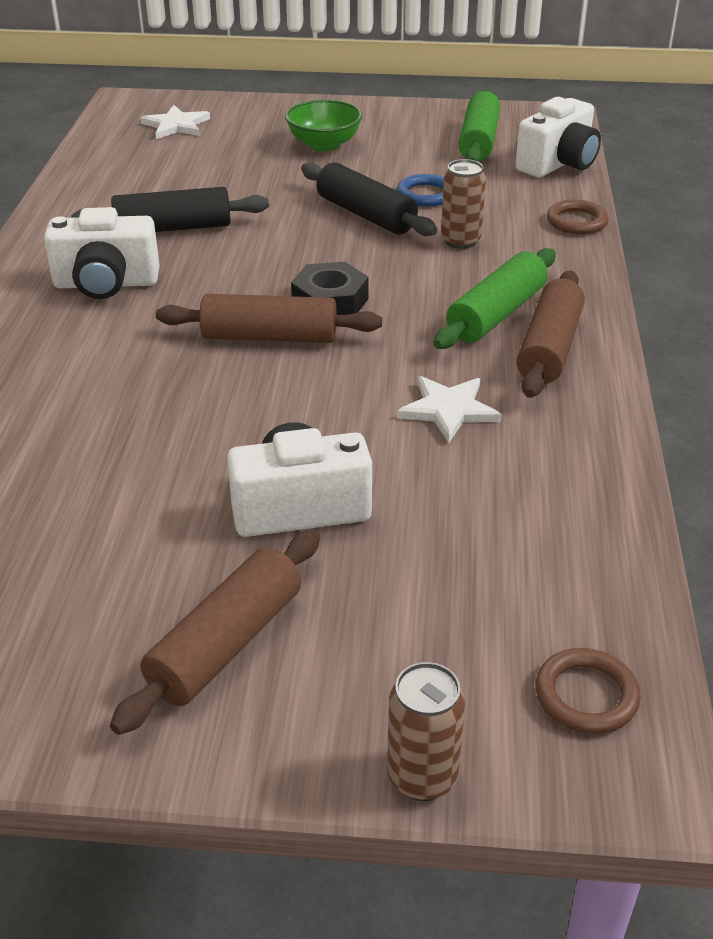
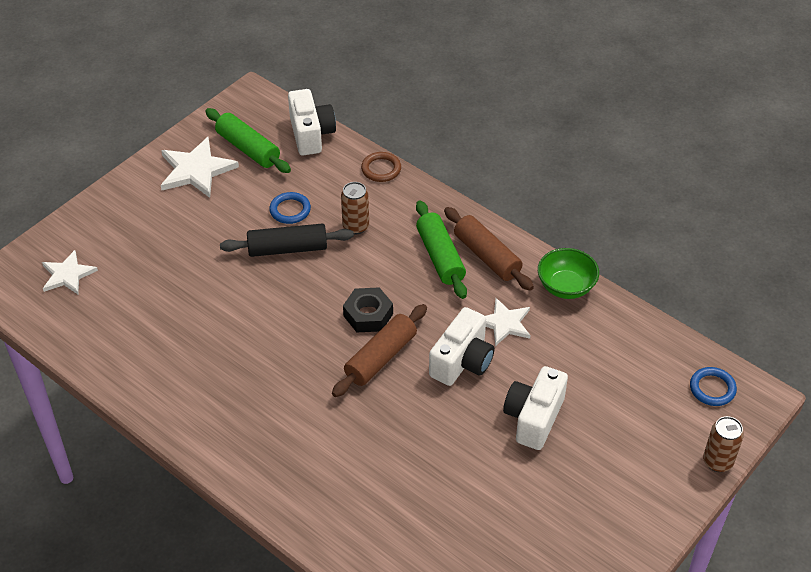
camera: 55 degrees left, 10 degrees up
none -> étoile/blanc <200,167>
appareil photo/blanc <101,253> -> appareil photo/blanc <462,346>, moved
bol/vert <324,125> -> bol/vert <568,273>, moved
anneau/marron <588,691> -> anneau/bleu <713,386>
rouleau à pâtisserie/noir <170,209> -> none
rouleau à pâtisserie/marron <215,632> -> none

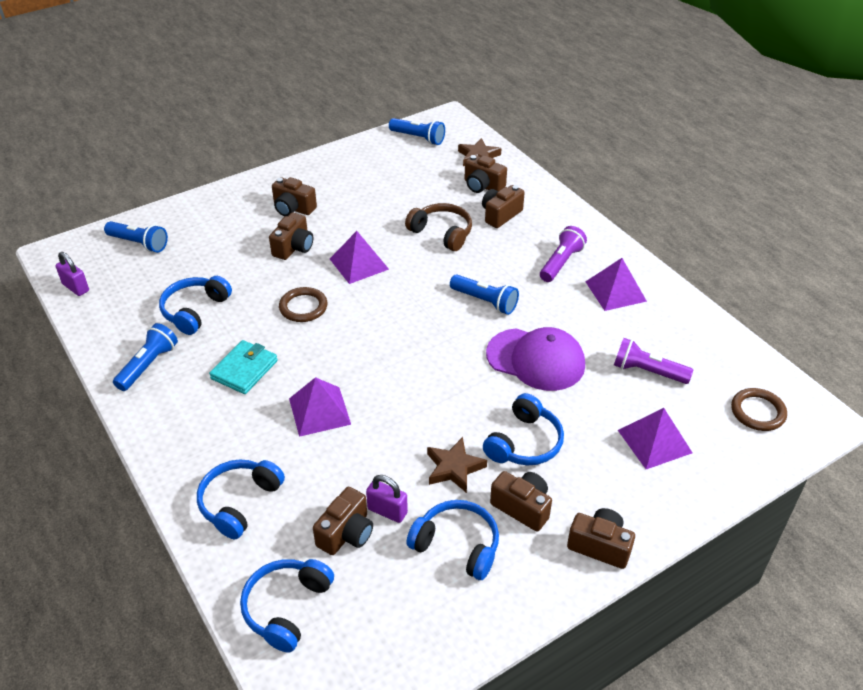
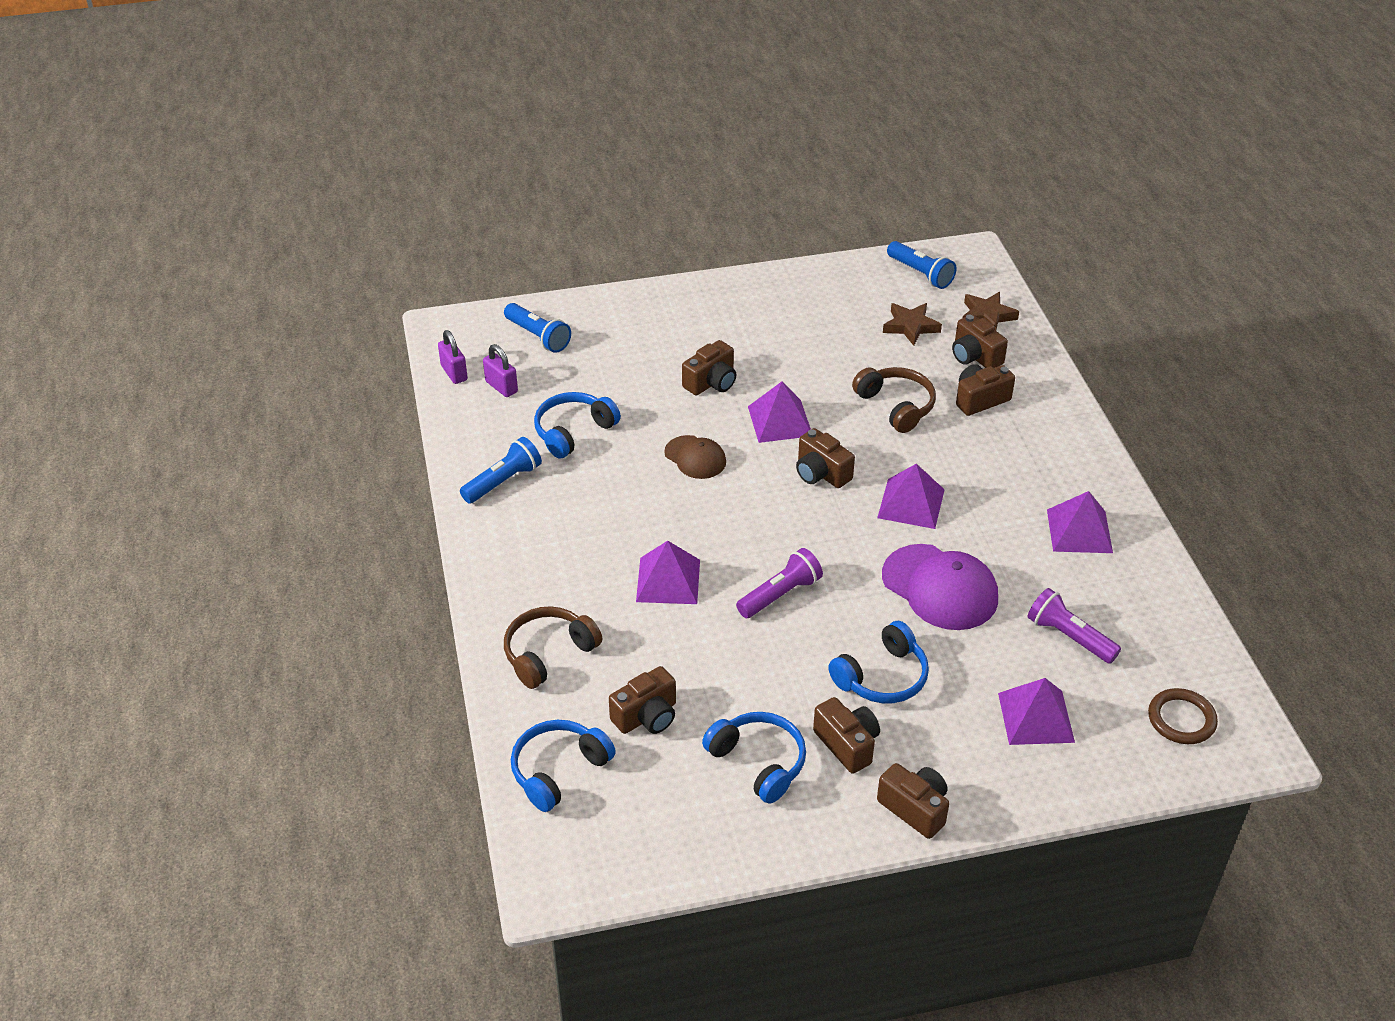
camera: 20 degrees right, 0 degrees up
cadenas/violet <387,499> -> cadenas/violet <500,370>, moved
casque audio/bleu <241,499> -> casque audio/marron <553,647>
anneau/marron <303,304> -> casquette/marron <695,457>
lampe de poche/violet <563,254> -> lampe de poche/violet <779,583>, moved
appareil photo/marron <294,196> -> appareil photo/marron <825,458>, moved
lampe de poche/bleu <484,295> -> pyramide/violet <911,496>
étoile/marron <457,465> -> étoile/marron <912,324>, moved
portefeuille/turquoise <243,367> -> none

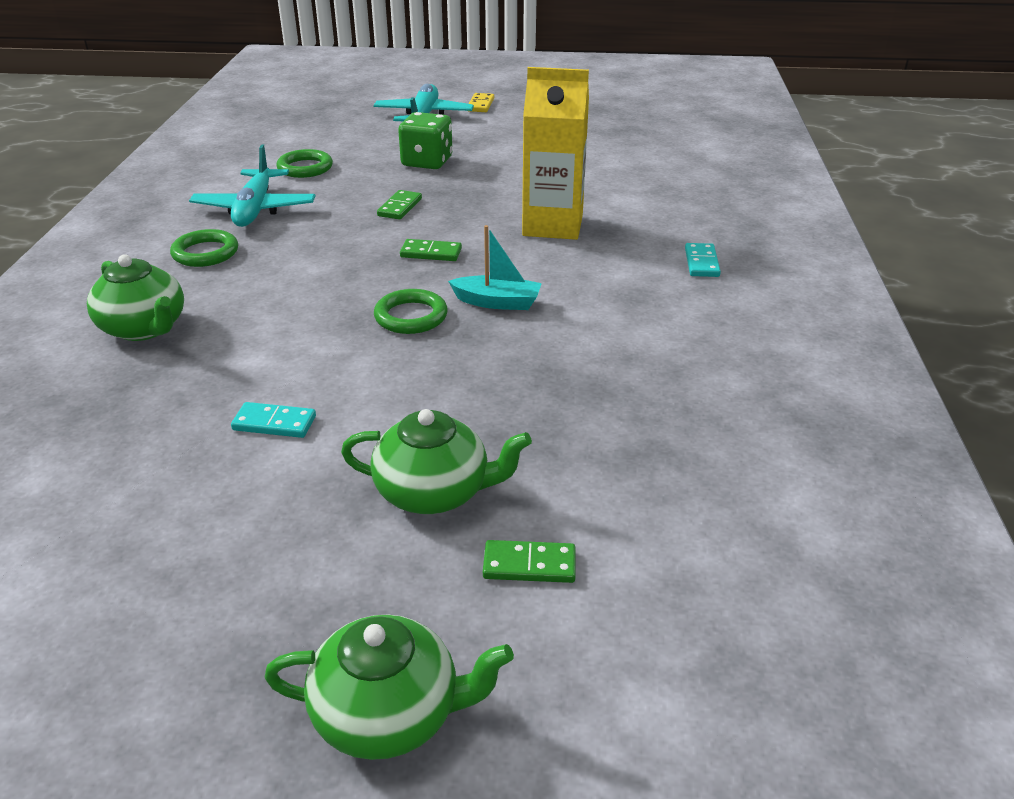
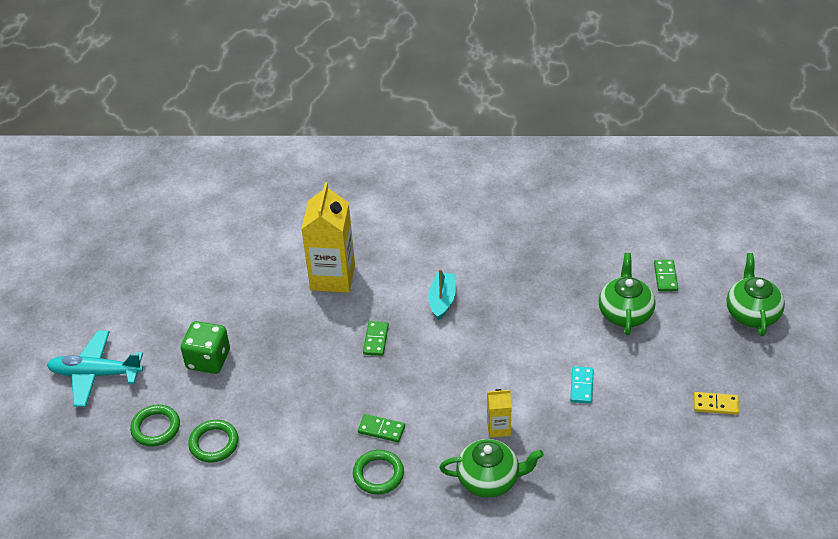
camera: 90 degrees left, 10 degrees up
anneau/vert <411,311> -> anneau/vert <155,426>, moved
domino/vert <399,205> -> domino/vert <381,428>, moved
théière/vert <135,297> -> théière/vert <491,468>, 45 degrees clockwise
none -> brique de lait/jaune <499,413>
domino/jaune <481,102> -> domino/jaune <716,403>, moved
avion/turquoise <252,186> -> none
domino/turquoise <703,260> -> none

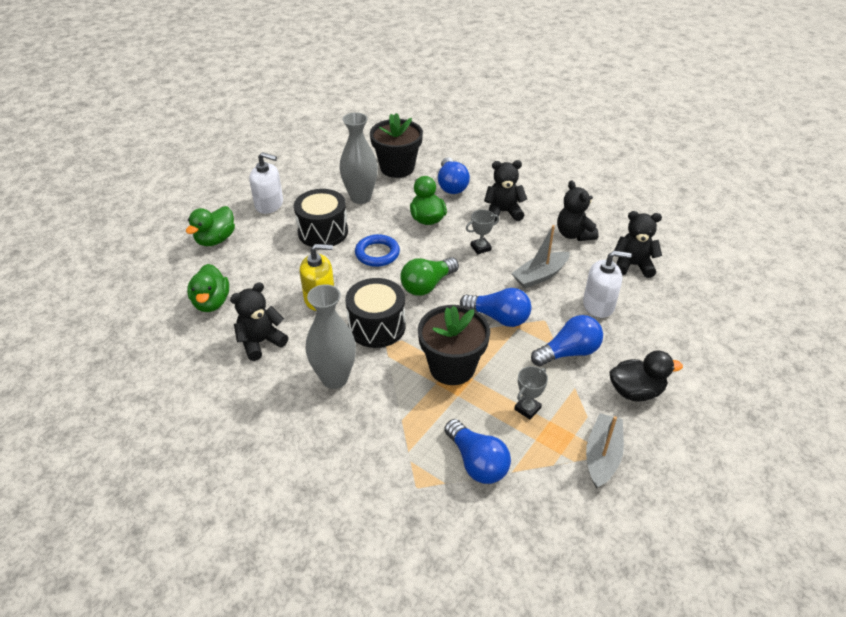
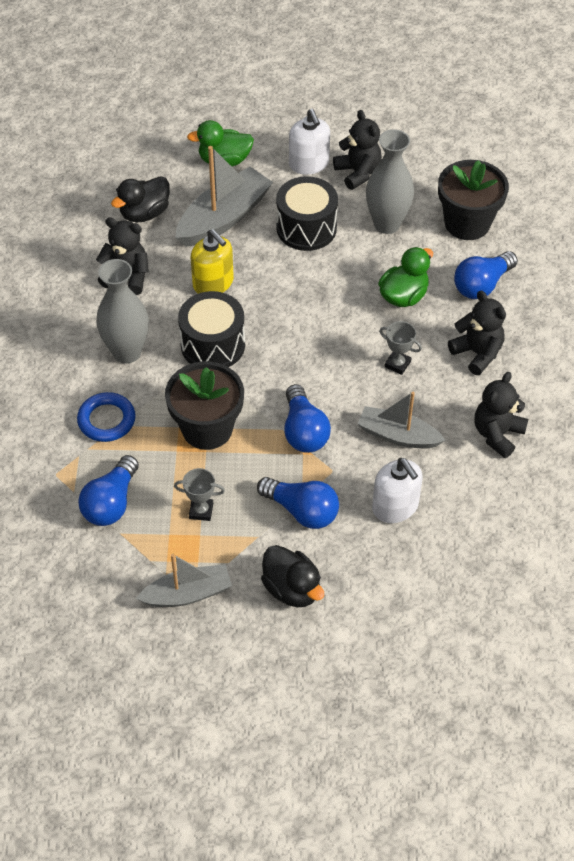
camera: 55 degrees right, 10 degrees up
anneau/bleu <377,250> -> anneau/bleu <106,417>, moved
canard/vert <208,288> -> canard/noir <140,199>
none -> bateau/gris <224,196>
ours en peluche/noir <638,244> -> ours en peluche/noir <357,150>, moved
ampoule/vert <429,276> -> none

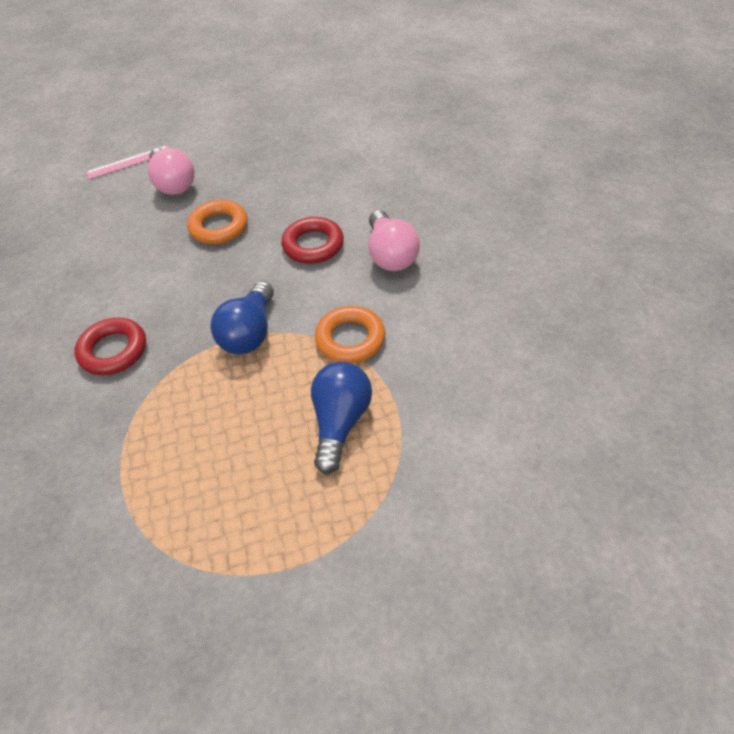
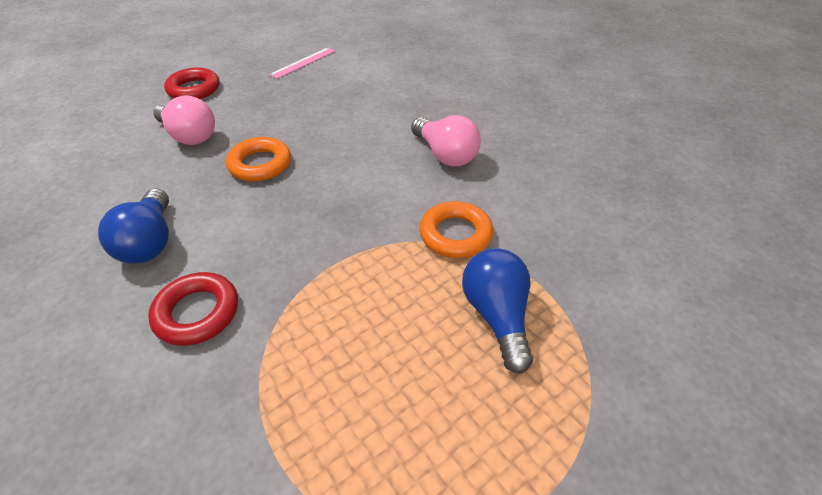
camera: 25 degrees left, 5 degrees down
ampoule/bleu <242,317> -> ampoule/bleu <133,226>, moved
anneau/rouge <312,240> -> anneau/rouge <192,83>, moved
règle/rose <127,162> -> règle/rose <302,63>, moved

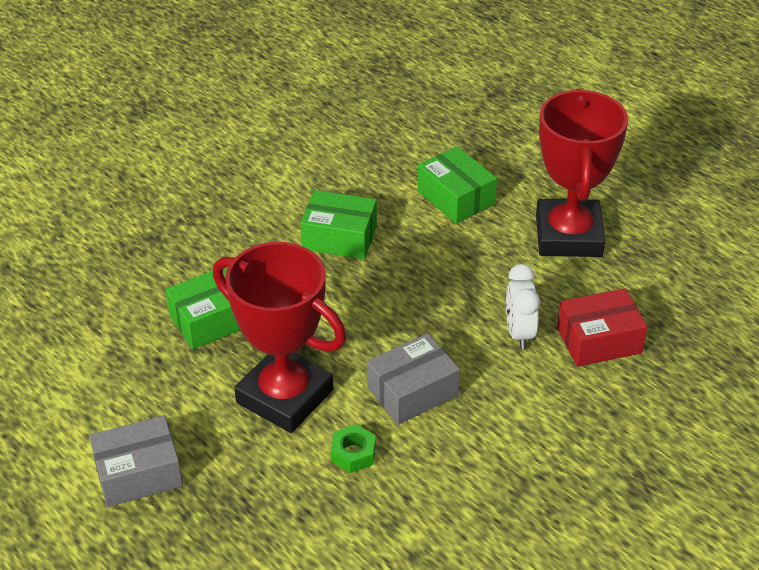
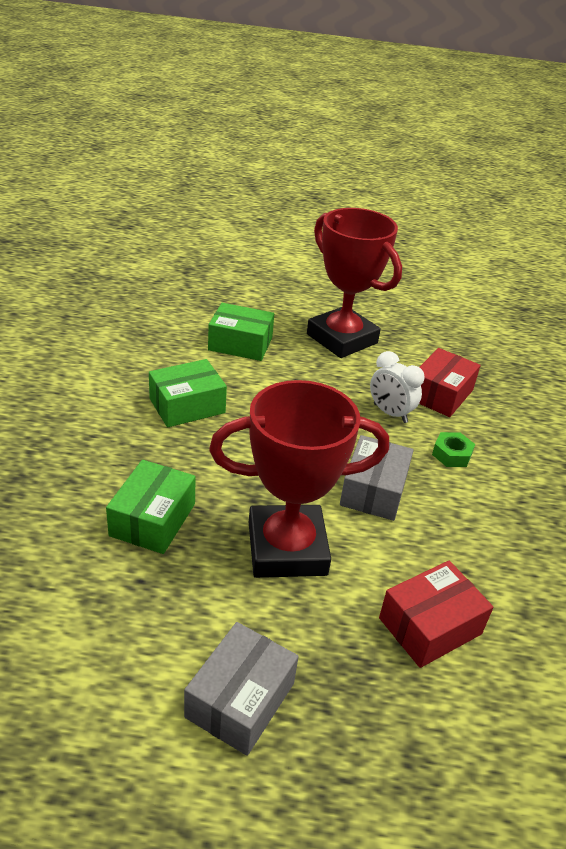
camera: 45 degrees left, 5 degrees down
none -> boîte/rouge <436,614>
écrou/vert <353,448> -> écrou/vert <453,449>, moved

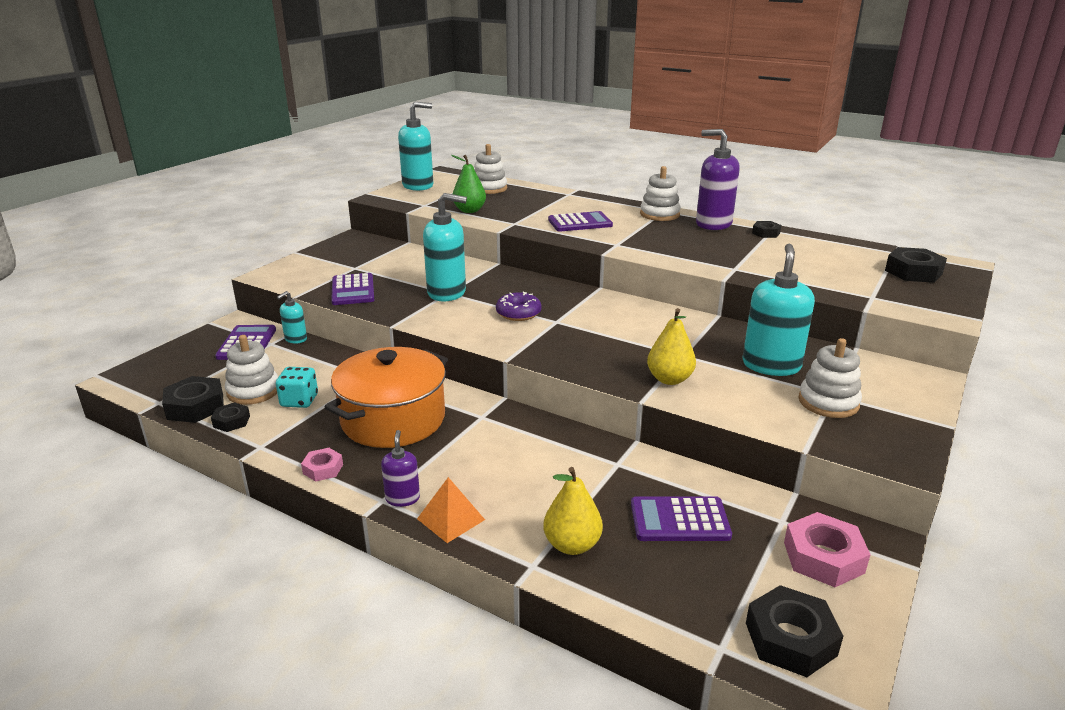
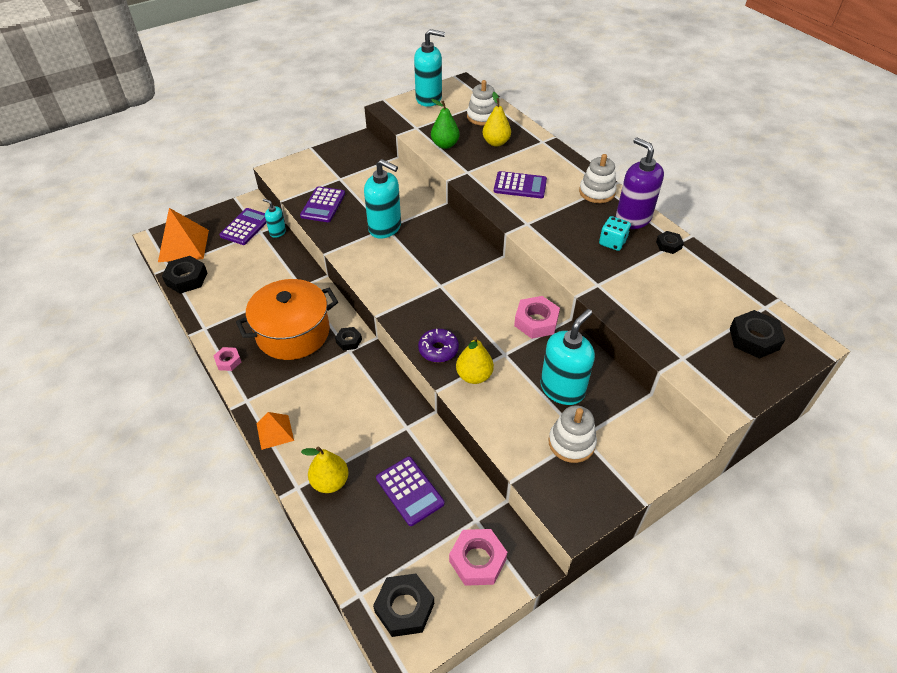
camera: 25 degrees right, 20 degrees up
none -> pyramide/orange <183,235>
distributeur de savon/turquoise <292,317> -> distributeur de savon/turquoise <274,218>, 60 degrees clockwise
écrou/noir <230,417> -> écrou/noir <348,339>, moved
calculatrice/violet <681,518> -> calculatrice/violet <410,491>, 150 degrees counterclockwise
beignet/violet <519,306> -> beignet/violet <438,345>, moved
none -> poire/jaune <497,119>
none -> écrou/rose <537,317>
dé/turquoise <297,387> -> dé/turquoise <615,233>, moved
jouet à empiler/blanc <251,370> -> none
distributeur de savon/violet <400,468> -> none

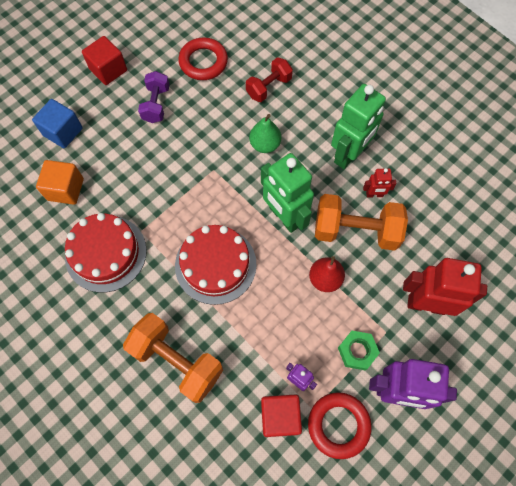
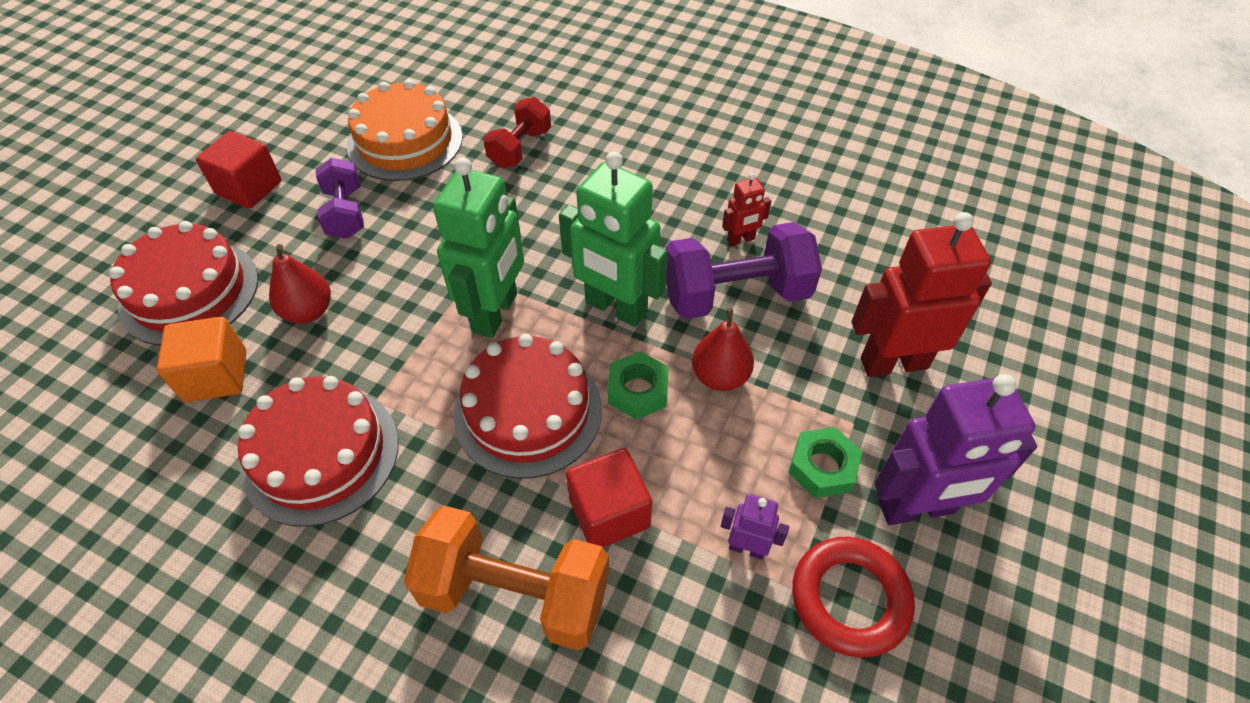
camera: 20 degrees left, 15 degrees down
cube/bleu <57,123> -> gâteau/rouge <183,283>
none -> poire/rouge <300,283>
anneau/rouge <203,58> -> gâteau/orange <405,130>
robot/vert <358,126> -> robot/vert <478,247>, moved
cube/rouge <281,415> -> cube/rouge <609,497>, moved
none -> écrou/vert <638,385>
haltère/orange <361,222> -> haltère/violet <743,270>
poire/vert <265,133> -> none

